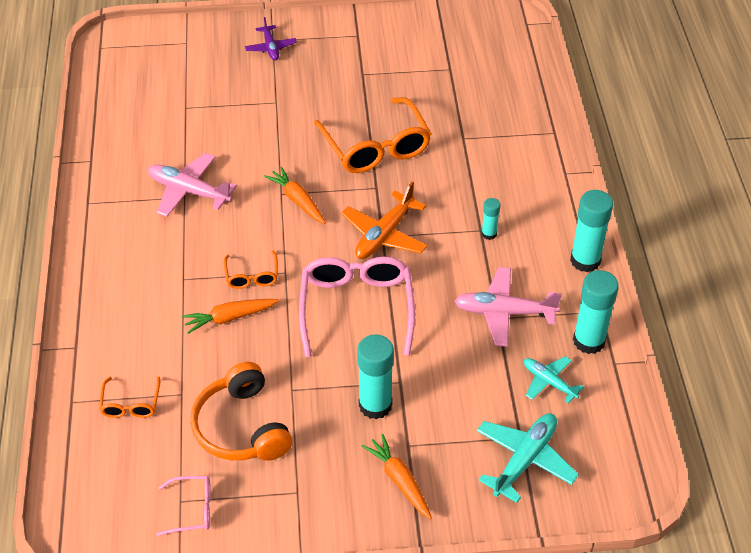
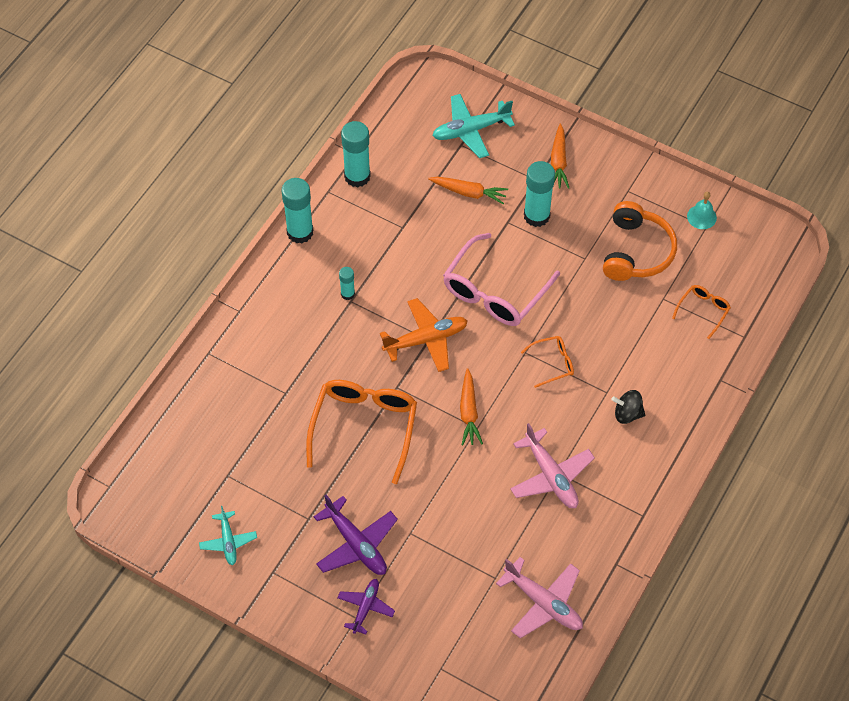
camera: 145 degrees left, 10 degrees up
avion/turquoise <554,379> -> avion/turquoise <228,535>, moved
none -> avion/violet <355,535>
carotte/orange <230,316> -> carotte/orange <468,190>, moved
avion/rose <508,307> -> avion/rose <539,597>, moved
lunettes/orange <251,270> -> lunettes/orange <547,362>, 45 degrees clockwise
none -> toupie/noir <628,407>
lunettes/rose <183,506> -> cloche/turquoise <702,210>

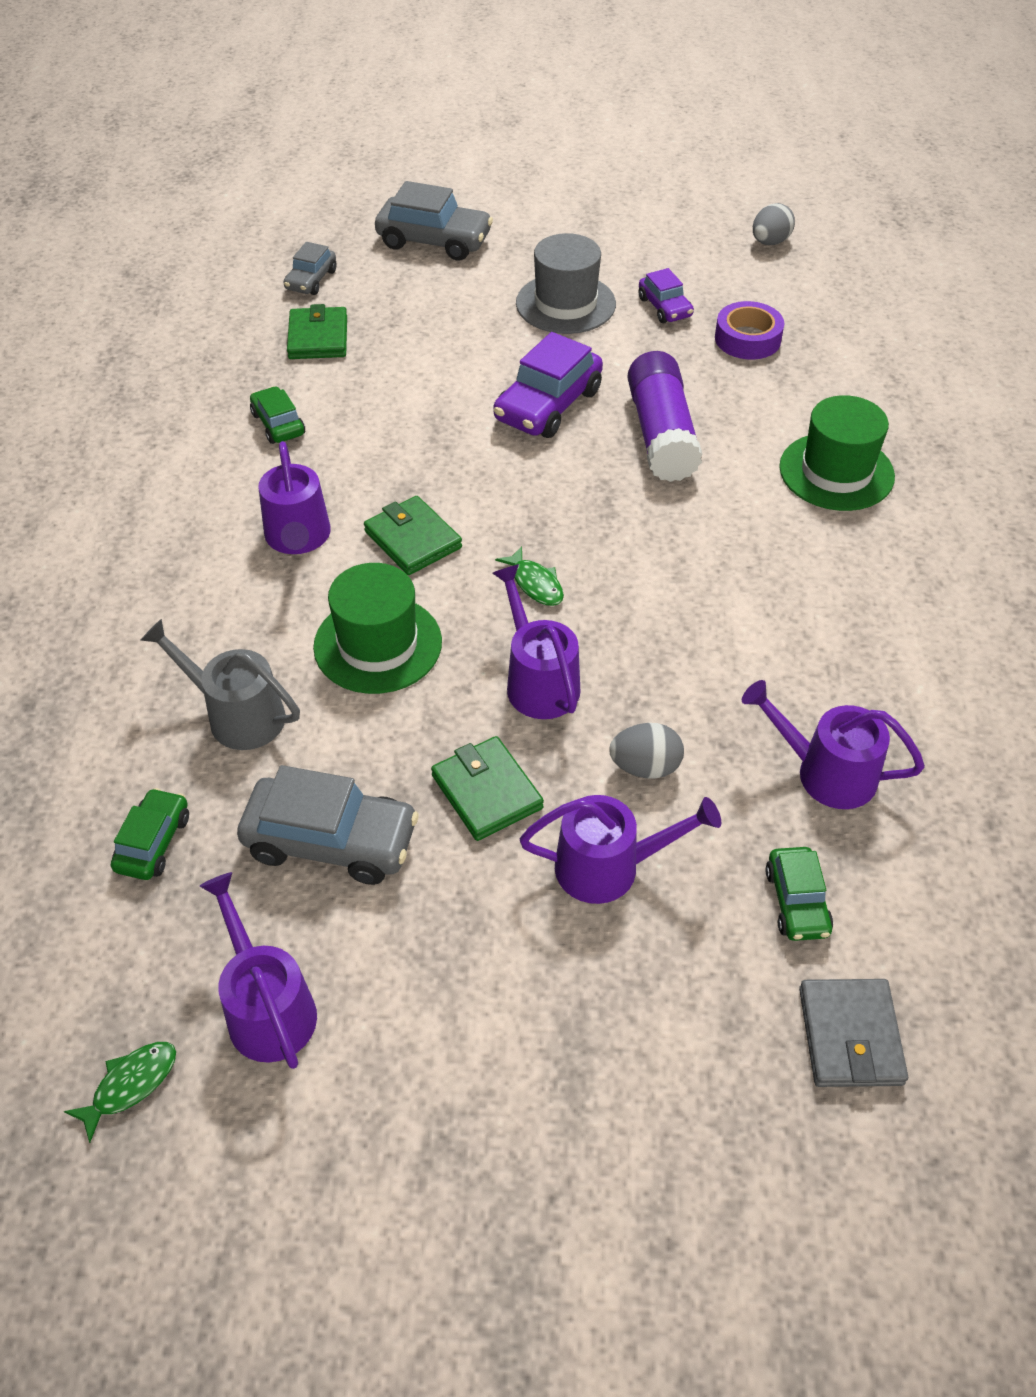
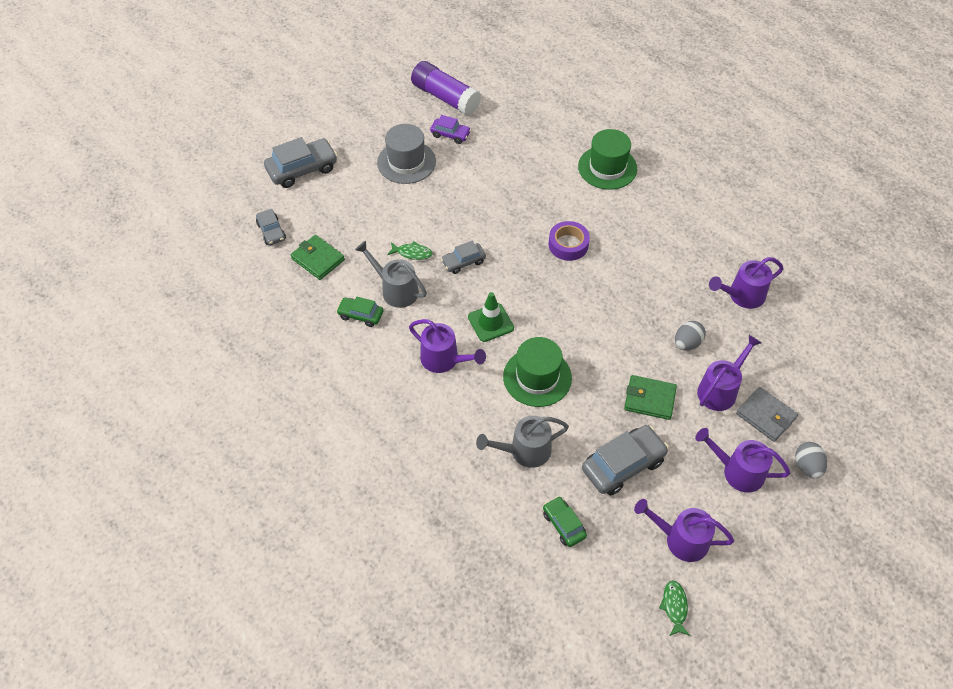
camera: 45 degrees left, 5 degrees up
none -> arrosoir/gris <391,274>
poisson/vert <529,576> -> poisson/vert <410,250>, moved
bâton de colle/violet <665,416> -> bâton de colle/violet <446,88>, moved
none -> voiture/gris <463,257>
portefeuille/vert <413,535> -> cône de chantier/vert <491,317>
ruban adhésif/violet <749,330> -> ruban adhésif/violet <569,241>, moved
arrosoir/violet <536,641> -> arrosoir/violet <742,460>, moved
portefeuille/gris <853,1033> -> portefeuille/gris <767,414>, moved
œuf/gris <774,224> -> œuf/gris <811,460>, moved
voiture/violet <548,385> -> none
voiture/vert <799,894> -> none

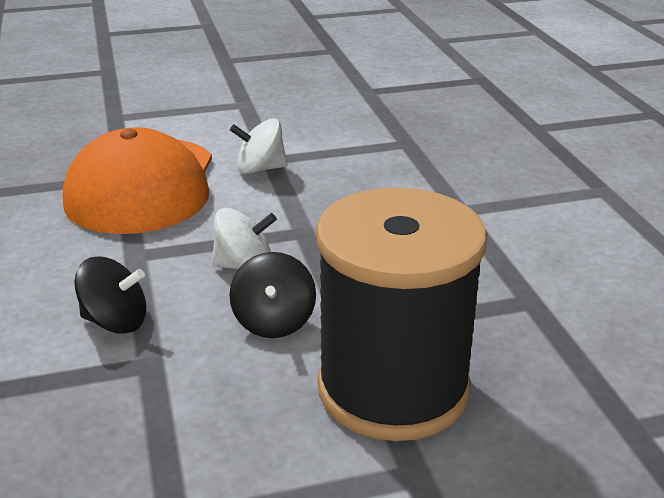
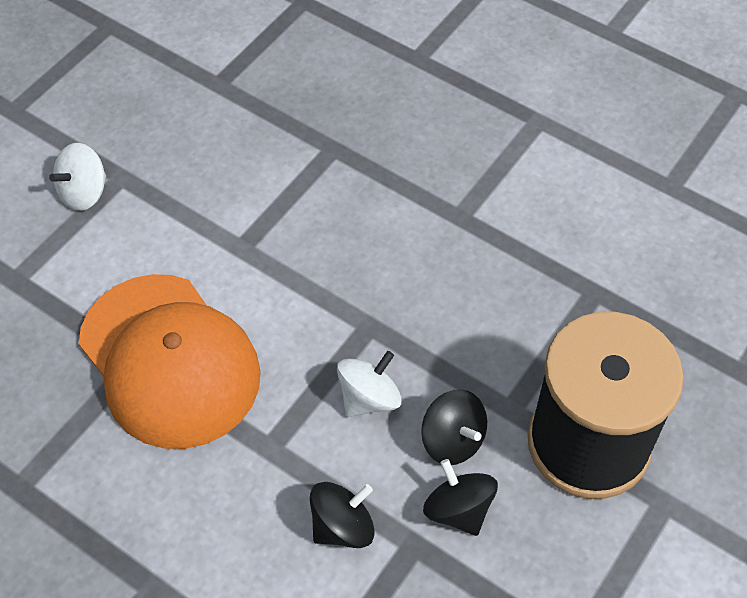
camera: 40 degrees left, 25 degrees up
toupie/blanc <258,146> -> toupie/blanc <77,177>, moved
none -> toupie/noir <460,497>

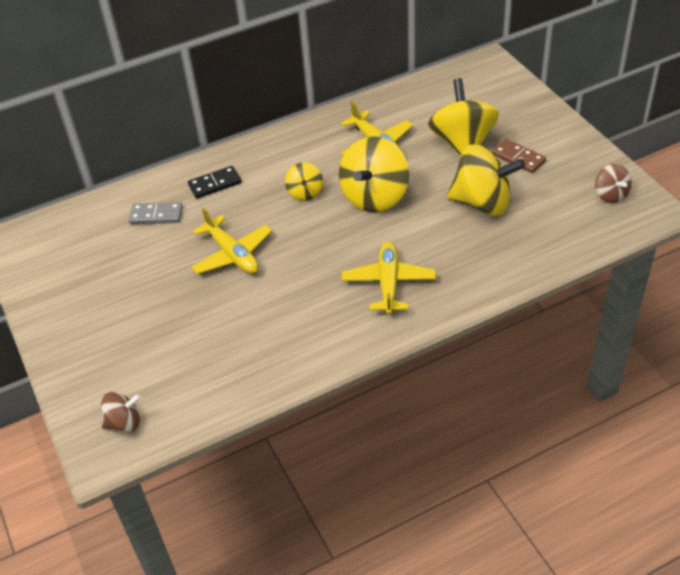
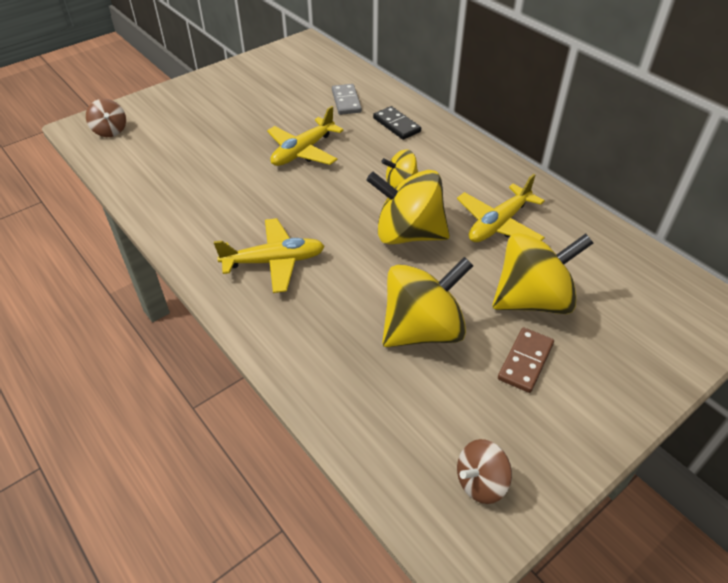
camera: 75 degrees right, 0 degrees up
toupie/jaune <486,180> -> toupie/jaune <427,302>, 120 degrees counterclockwise

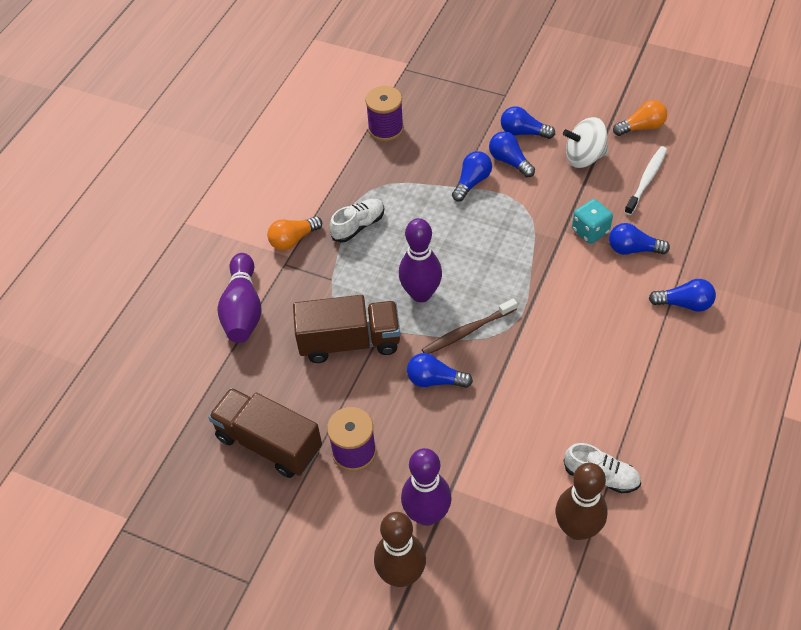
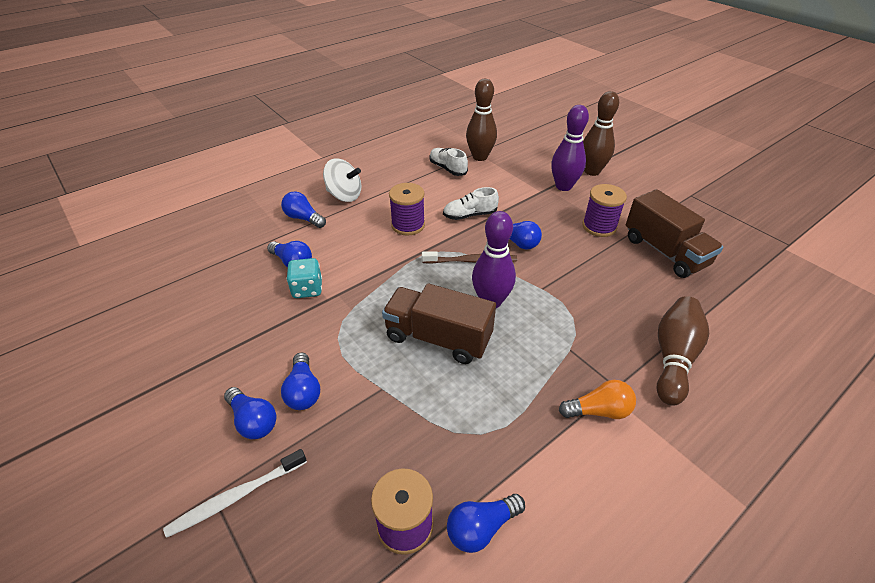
camera: 155 degrees left, 10 degrees down
brosse à dents/blanc <645,180> -> brosse à dents/blanc <235,493>, moved
toupie/blanc <586,142> -> toupie/blanc <342,180>, moved
camion/marron <346,329> -> camion/marron <439,323>, moved
none -> bobine/violet <407,209>
chaussure/blanc <357,221> -> chaussure/blanc <471,203>, moved
ampoule/bleu <472,176> -> ampoule/bleu <486,523>, moved
quille/violet <239,298> -> quille/marron <683,351>
ampoule/orange <640,118> -> none

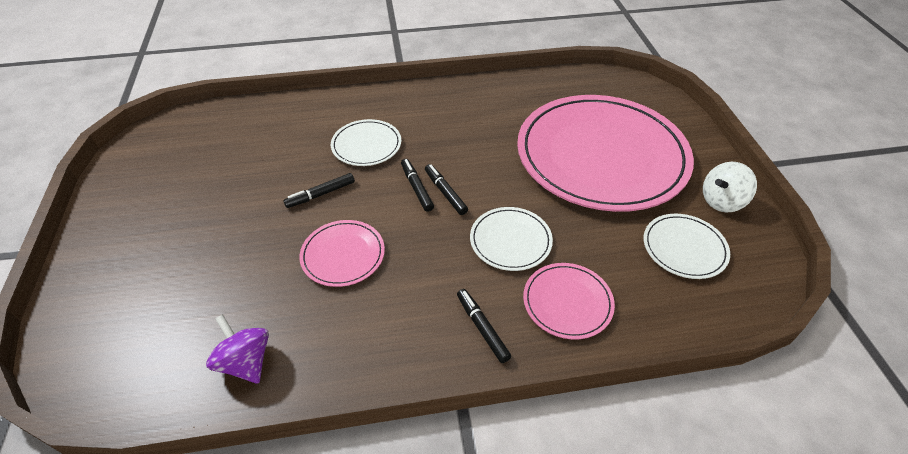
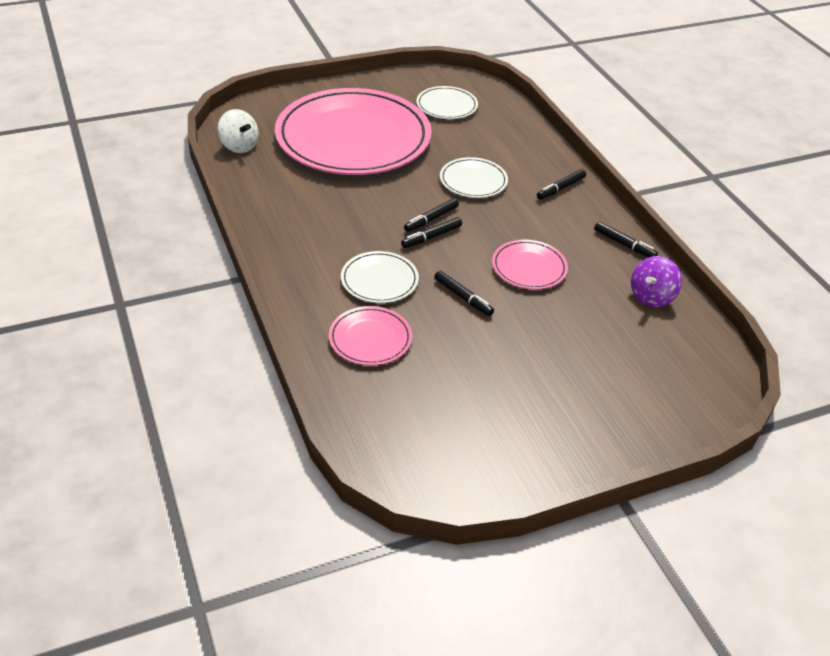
camera: 105 degrees left, 5 degrees down
toupie/blanc <730,187> -> toupie/blanc <238,131>, moved
assiette/rose <569,301> -> assiette/rose <370,336>, moved
none -> feutre/noir <626,239>

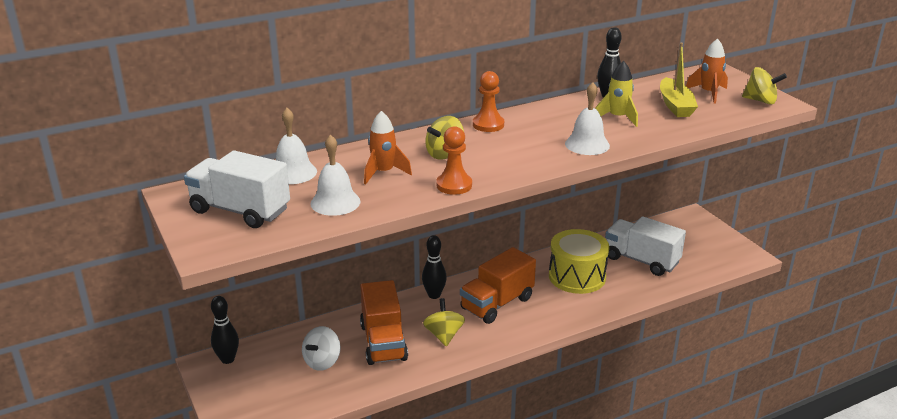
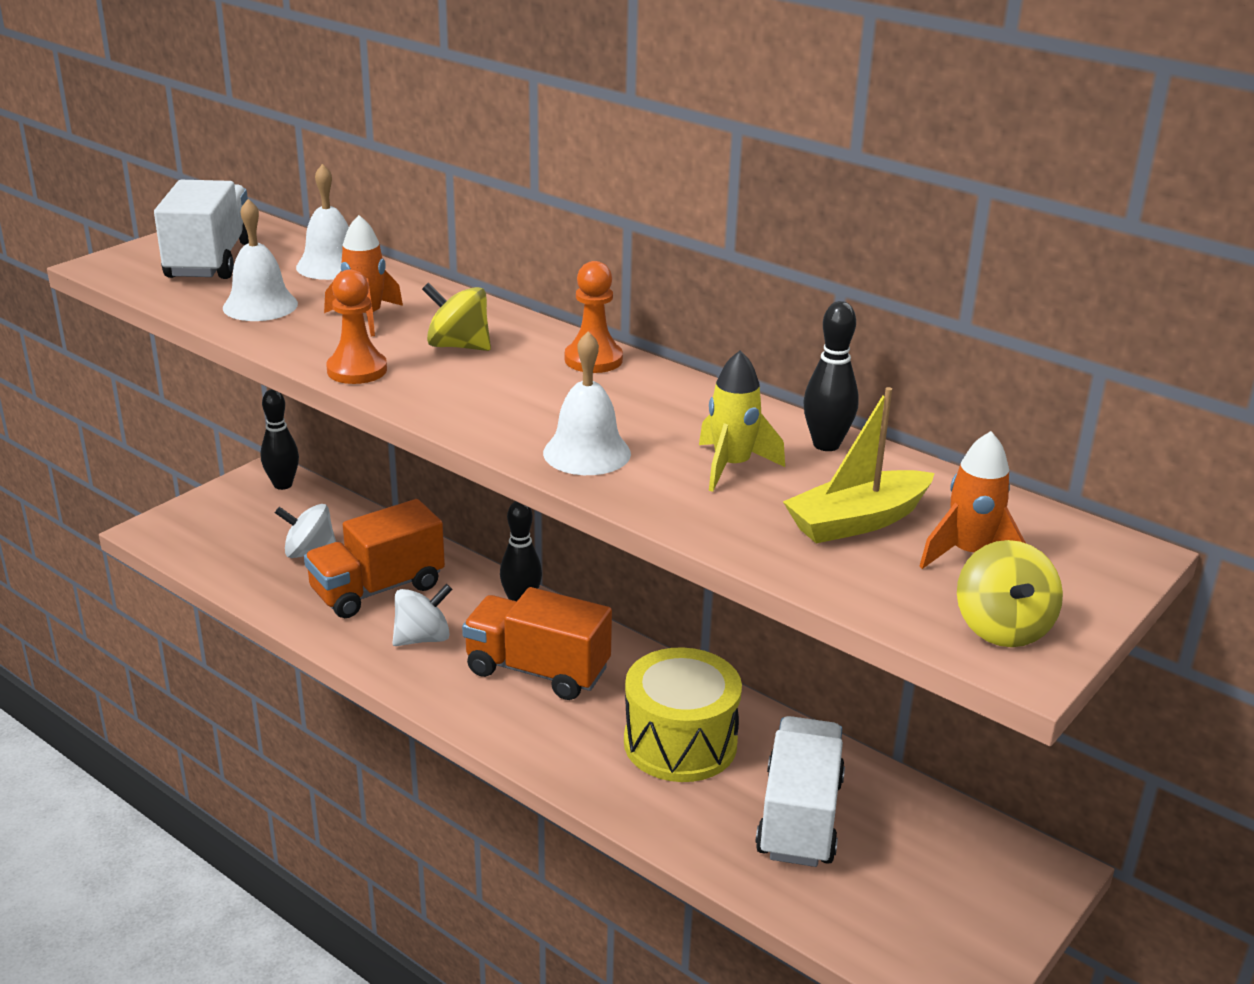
camera: 65 degrees right, 0 degrees up
toupie/jaune <444,322> -> toupie/blanc <423,615>

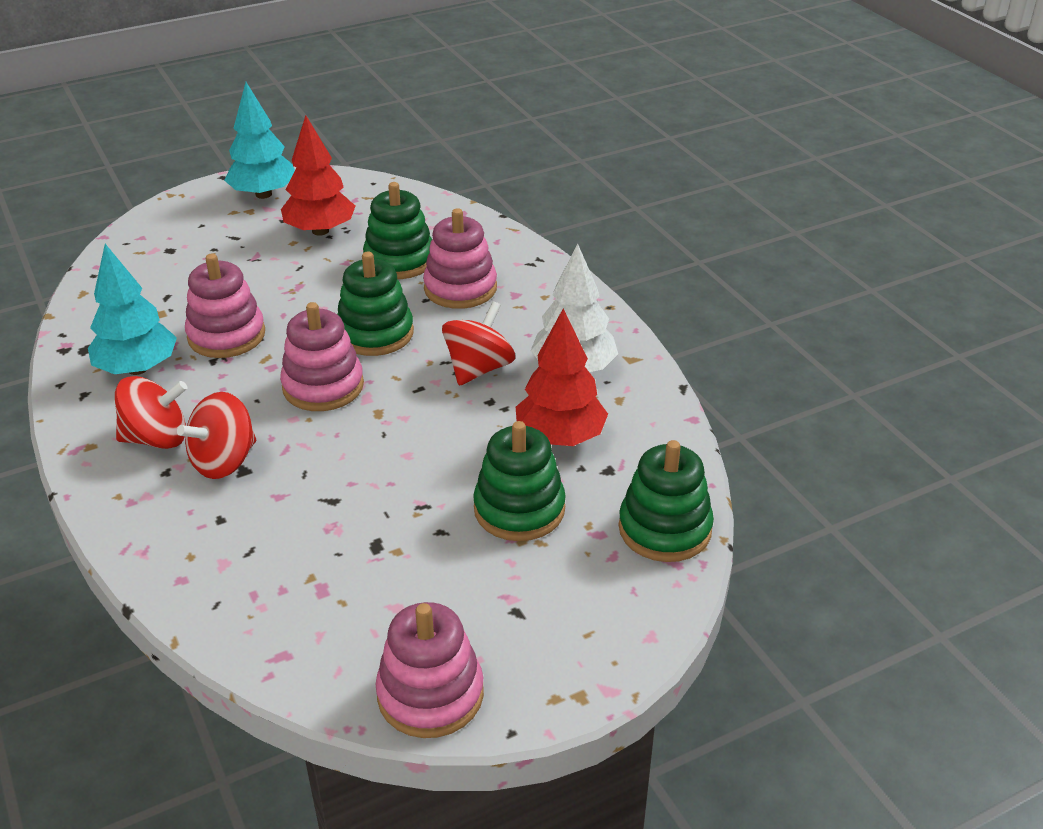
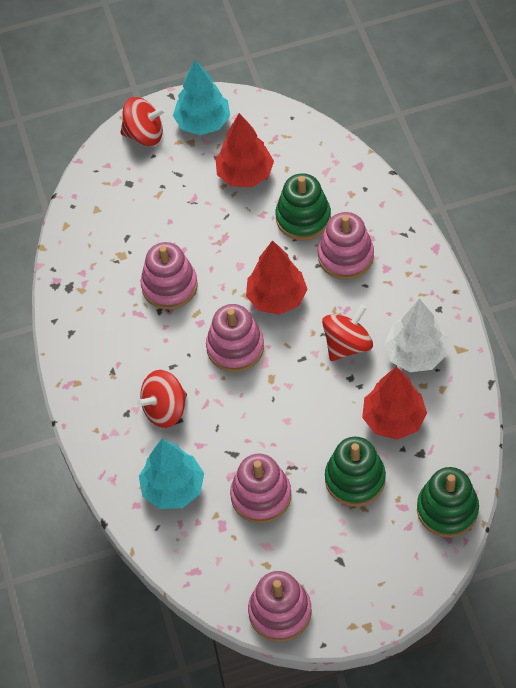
camera: 15 degrees right, 20 degrees up
toupie/rouge <151,412> -> toupie/rouge <143,121>, moved
arbre/turquoise <132,309> -> arbre/turquoise <171,474>, moved
none -> jouet à empiler/rose <260,488>
jouet à empiler/vert <375,303> -> arbre/rouge <276,277>

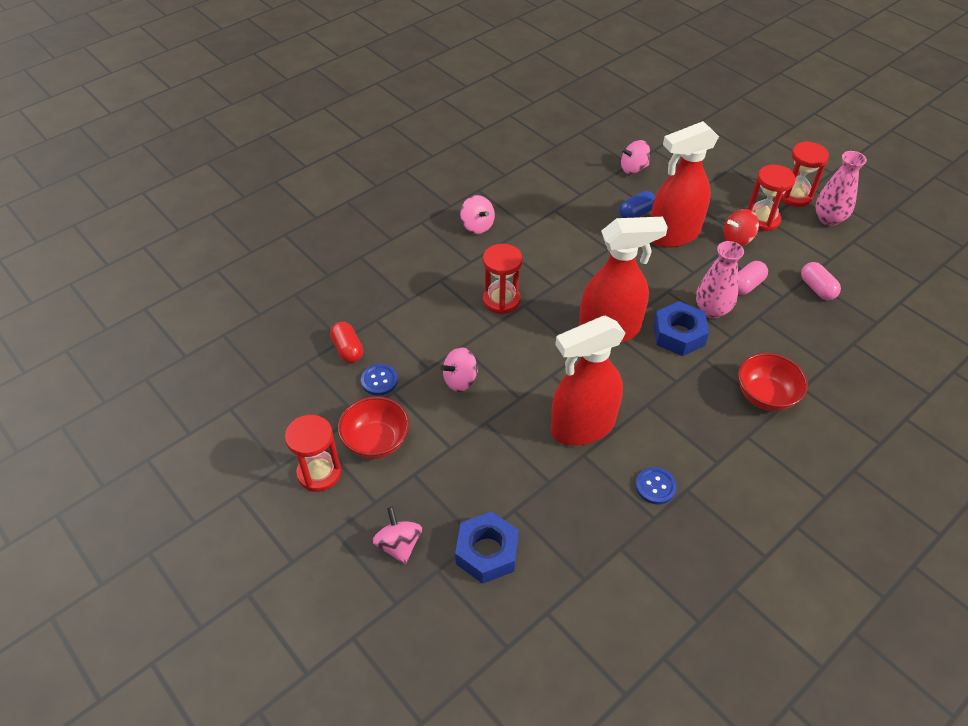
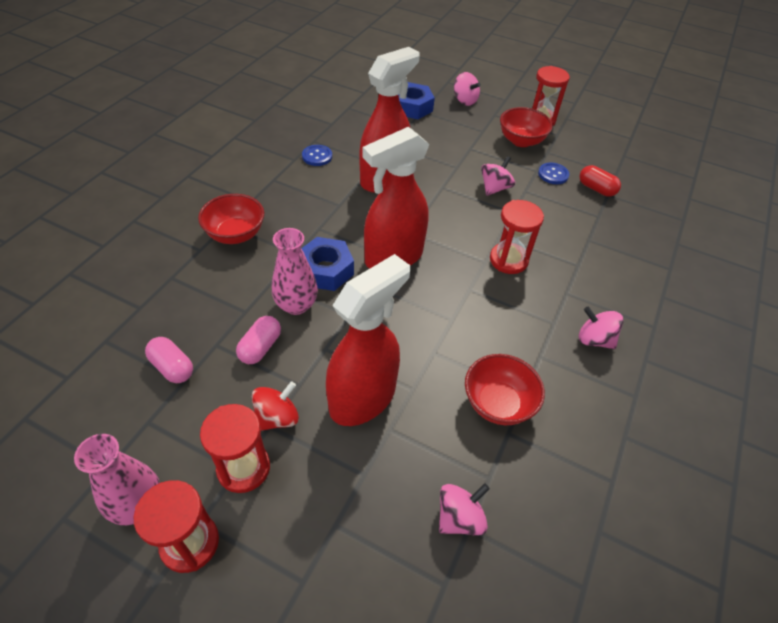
camera: 155 degrees right, 0 degrees up
none -> bol/rouge <505,389>
gélule/bleu <637,204> -> none

